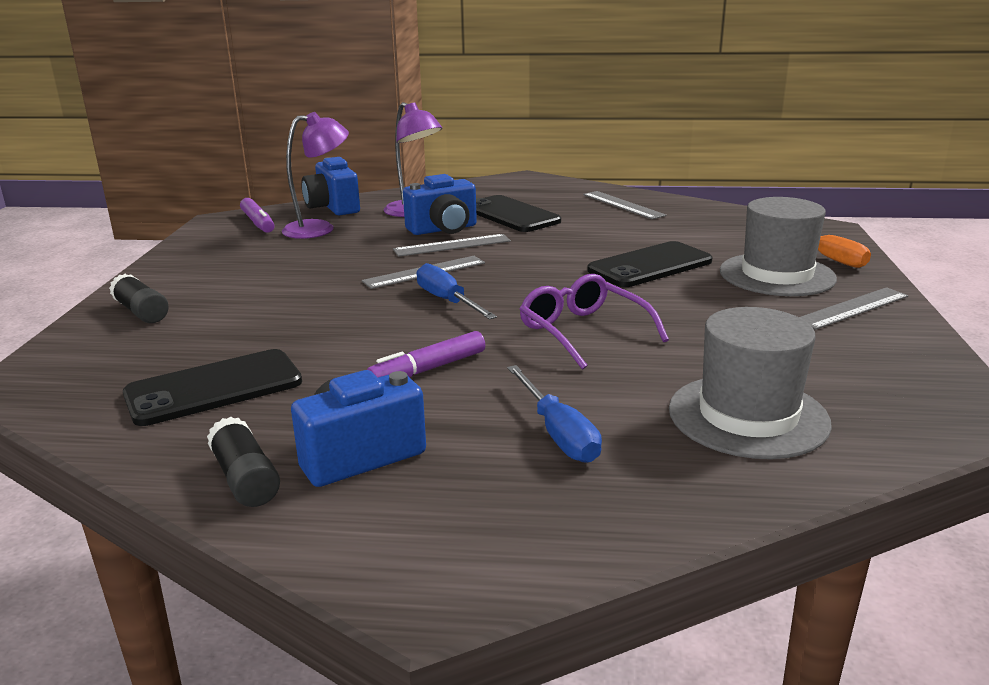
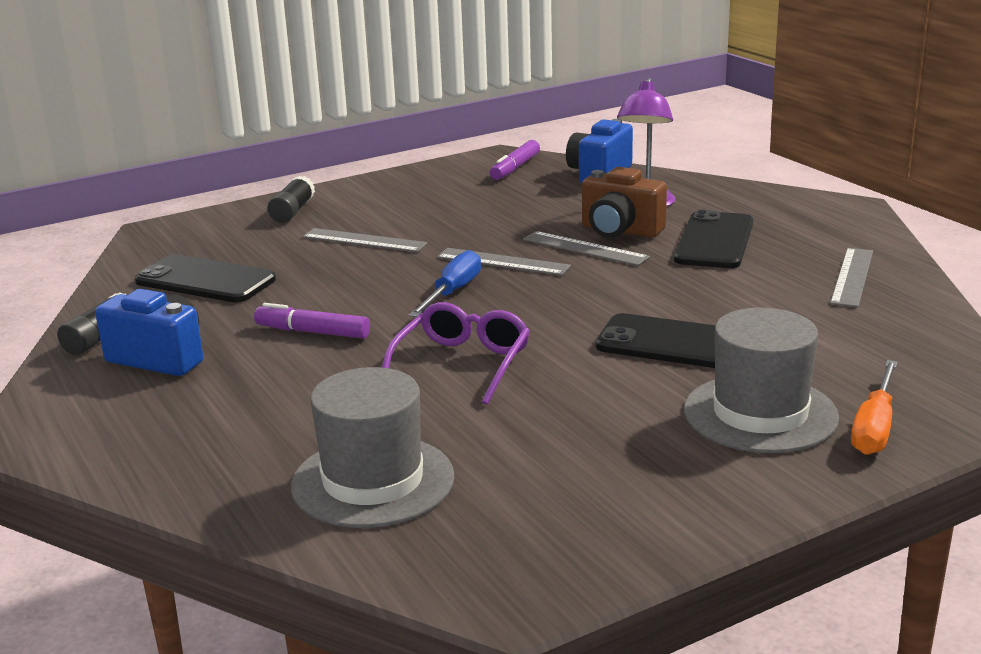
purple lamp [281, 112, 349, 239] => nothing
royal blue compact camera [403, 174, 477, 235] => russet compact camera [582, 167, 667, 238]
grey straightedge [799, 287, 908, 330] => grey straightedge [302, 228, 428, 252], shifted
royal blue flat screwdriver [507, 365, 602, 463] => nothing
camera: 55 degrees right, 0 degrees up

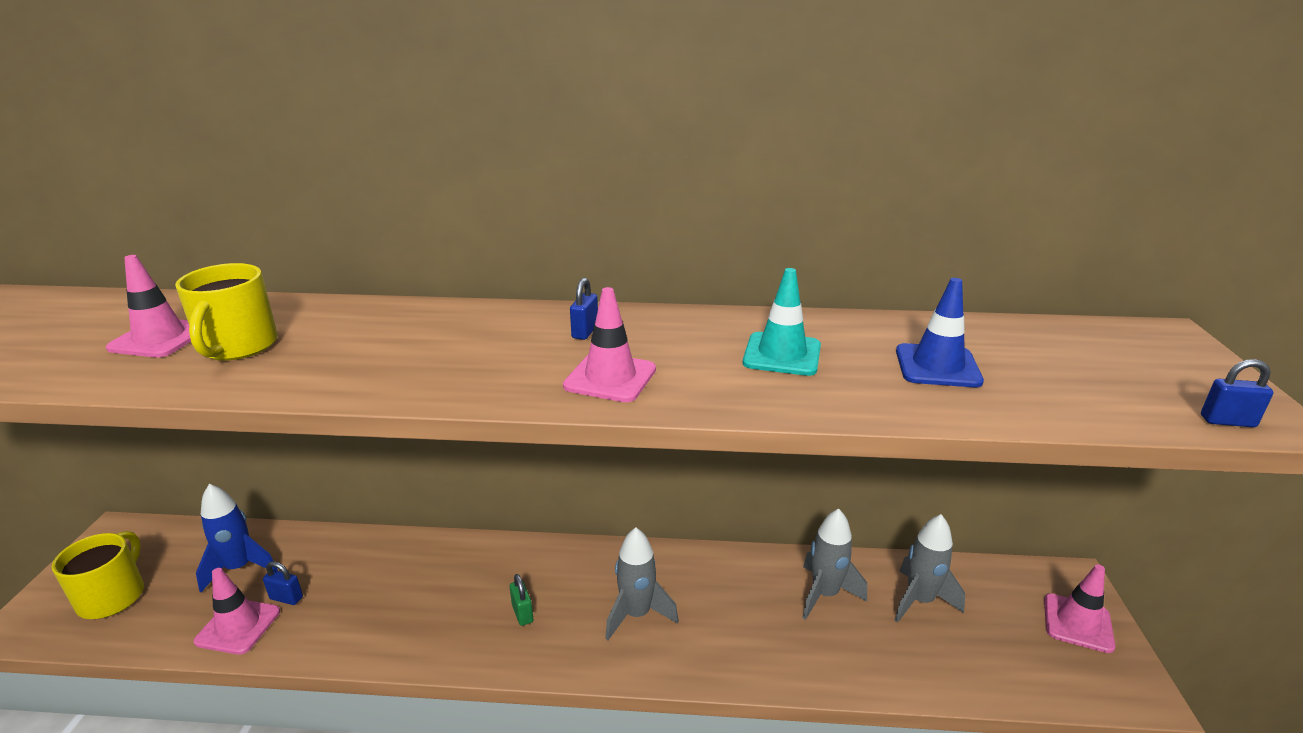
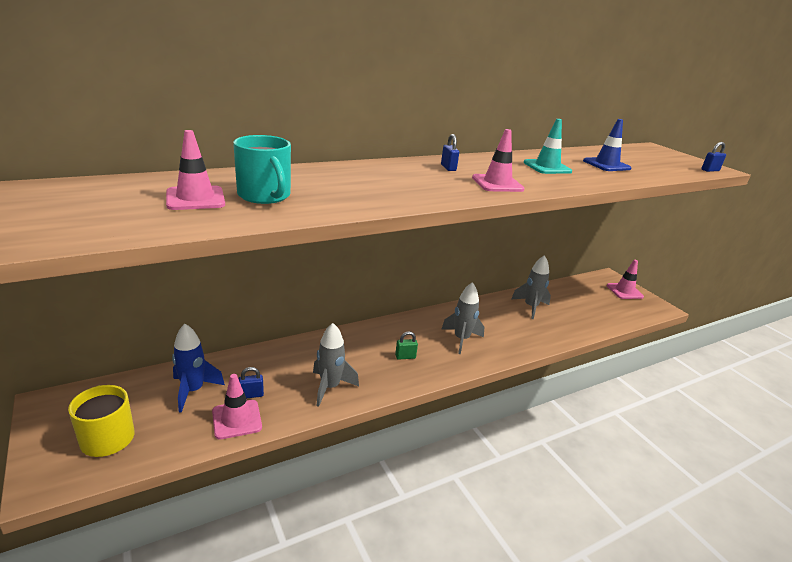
golden tea mug [175, 263, 278, 361] => teal tea mug [233, 135, 291, 204]
grey spaceship [894, 514, 965, 623] => grey spaceship [313, 323, 359, 407], shifted
emerald small lock [510, 574, 533, 626] => emerald small lock [395, 331, 418, 360], 45 degrees counterclockwise
camera: 35 degrees left, 0 degrees up

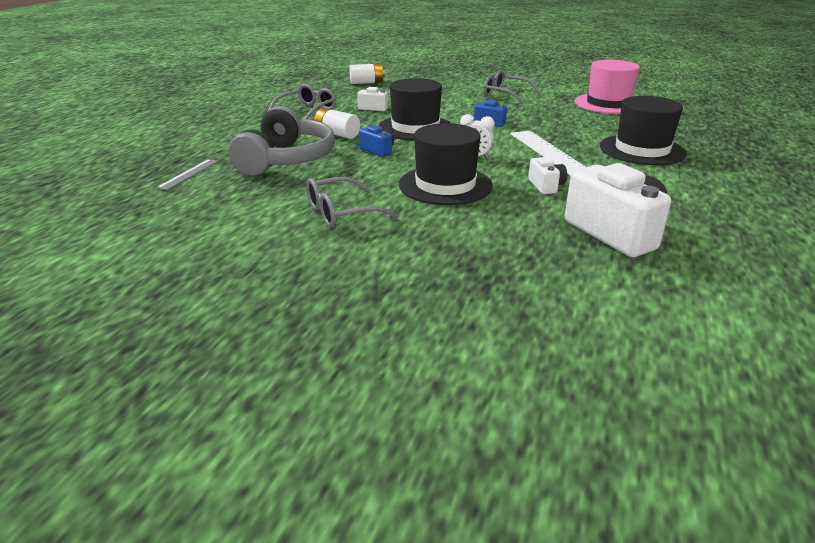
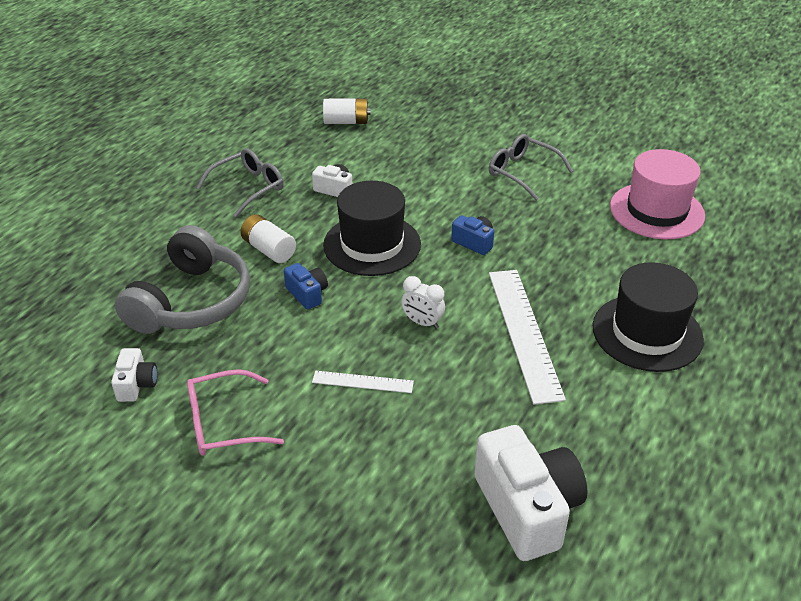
ebony tall hat [399, 123, 493, 205] => snow-white straightedge [312, 371, 414, 393]
snow-white compact camera [528, 157, 567, 194] => snow-white compact camera [111, 348, 157, 402], shifted
grey straightedge [156, 159, 219, 190] => nothing
grey eyeglasses [306, 177, 399, 228] => rose-pink eyeglasses [187, 369, 284, 456]
camera: 10 degrees right, 10 degrees up

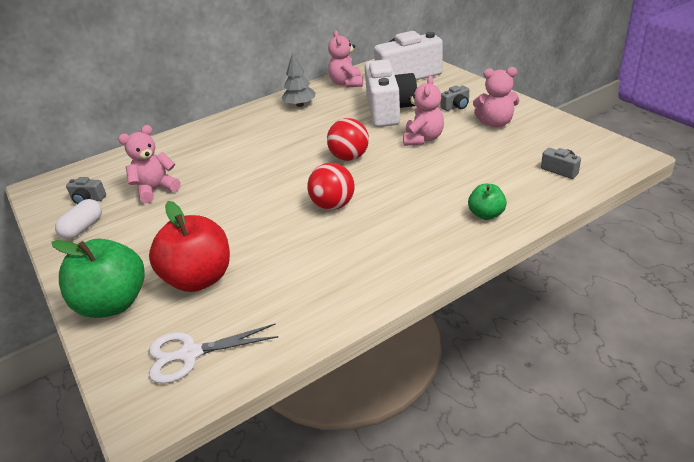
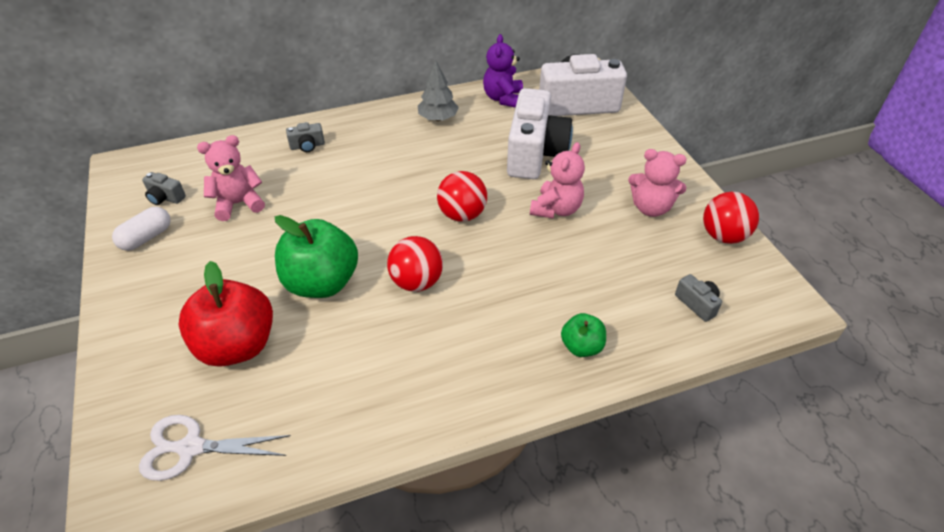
rose-pink teddy [328, 30, 363, 87] => purple teddy [483, 34, 523, 108]
grey compact camera [440, 85, 469, 111] => grey compact camera [286, 122, 325, 152], shifted
emerald apple [51, 239, 145, 318] => emerald apple [275, 215, 358, 298], shifted
nothing => scarlet play ball [703, 192, 759, 244]
camera: 10 degrees right, 10 degrees up

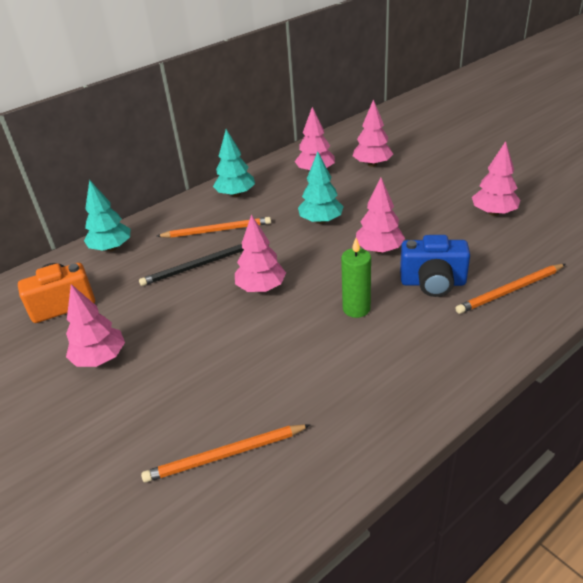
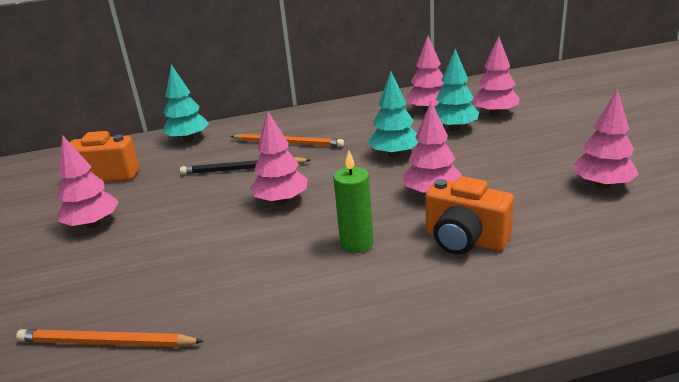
teal tree [213, 129, 255, 197] => teal tree [435, 49, 479, 131], shifted
royal blue compact camera [400, 235, 470, 297] => orange compact camera [425, 176, 514, 255]
orange wooden pencil [455, 264, 565, 314] => nothing
camera: 25 degrees right, 10 degrees down

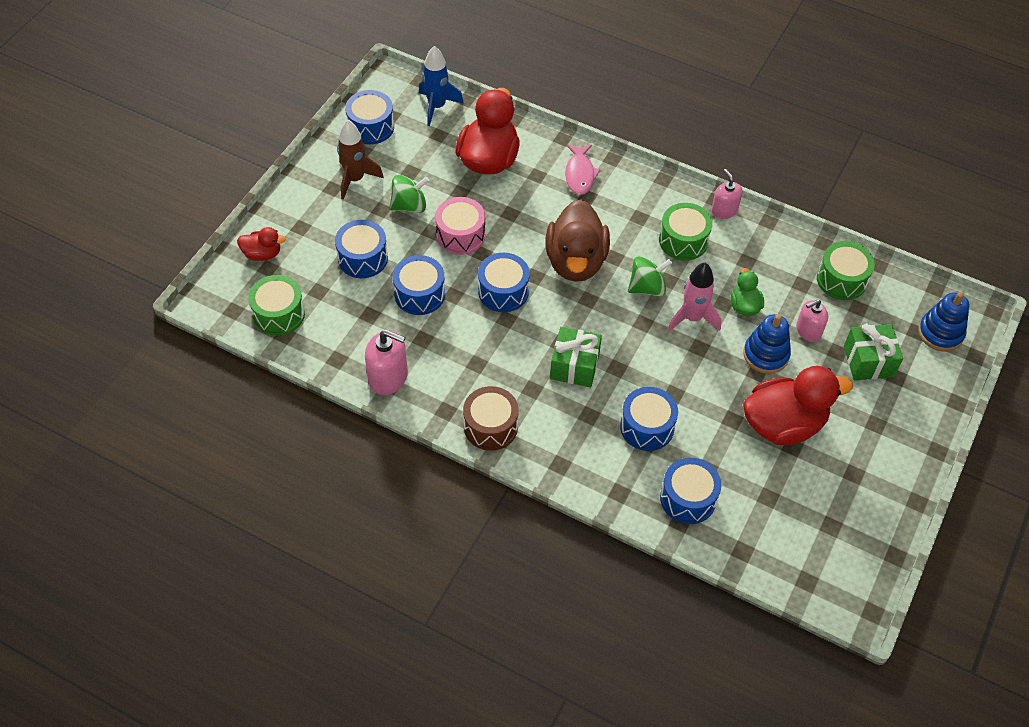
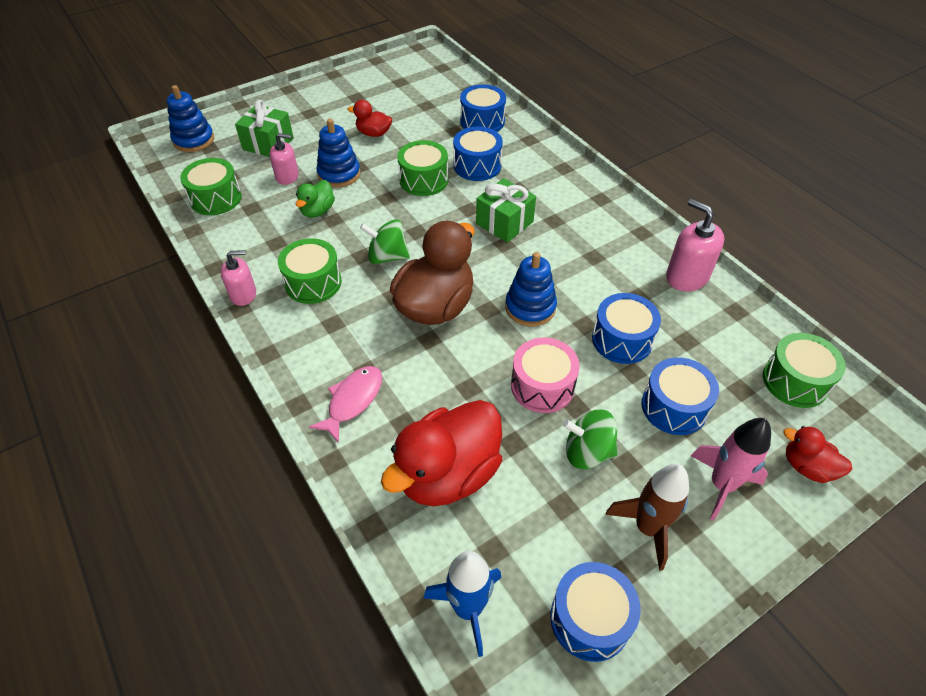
rose-pink soap pump [711, 169, 743, 219] => rose-pink soap pump [220, 250, 256, 306], 105 degrees counterclockwise
royal blue drum [478, 253, 530, 312] => royal blue ring stacker [505, 252, 557, 327]
rose-pink spaceship [668, 263, 721, 332] => rose-pink spaceship [691, 418, 771, 521], shifted
scarlet duck [743, 366, 853, 445] => scarlet duck [348, 100, 392, 137], x0.50
russet drum [463, 386, 519, 451] => nothing
nothing => emerald drum [397, 140, 448, 196]
camera: 150 degrees left, 5 degrees down

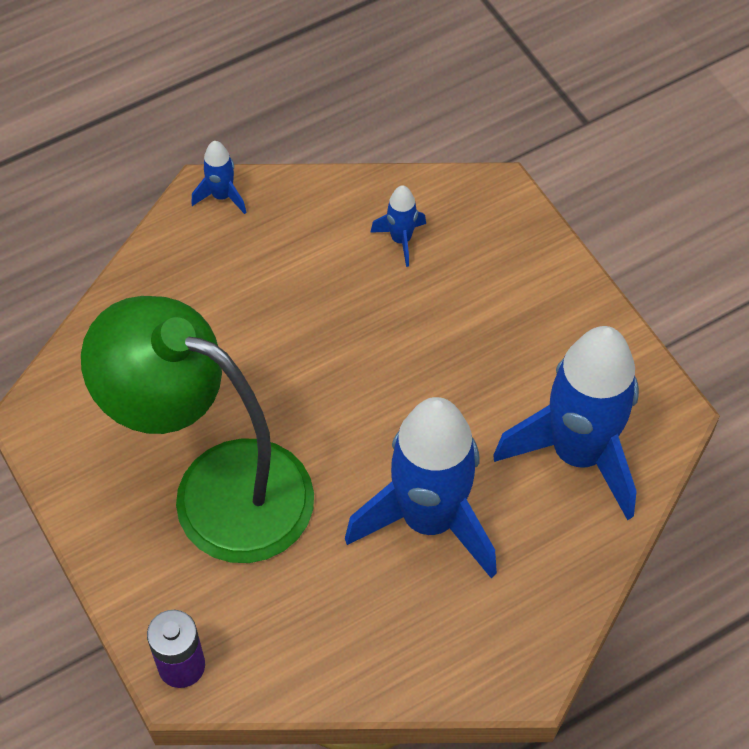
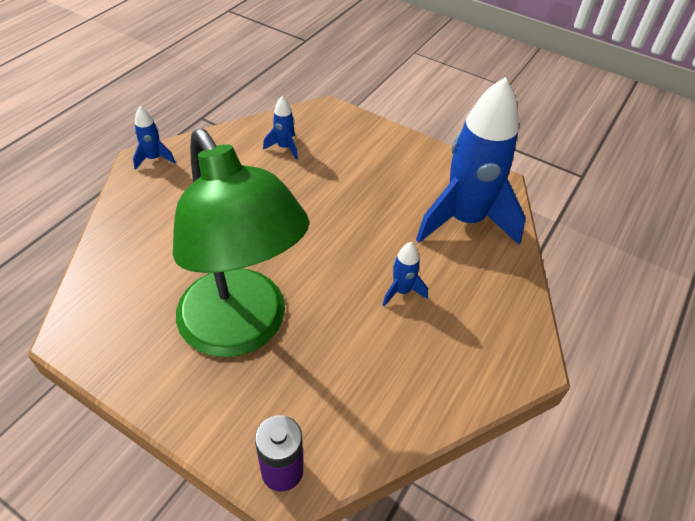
emerald lamp [81, 296, 314, 563] => emerald lamp [173, 129, 309, 357], 120 degrees counterclockwise
royal blue spaceship [345, 397, 497, 579] => royal blue spaceship [383, 242, 428, 306], x0.41
camera: 30 degrees left, 10 degrees down

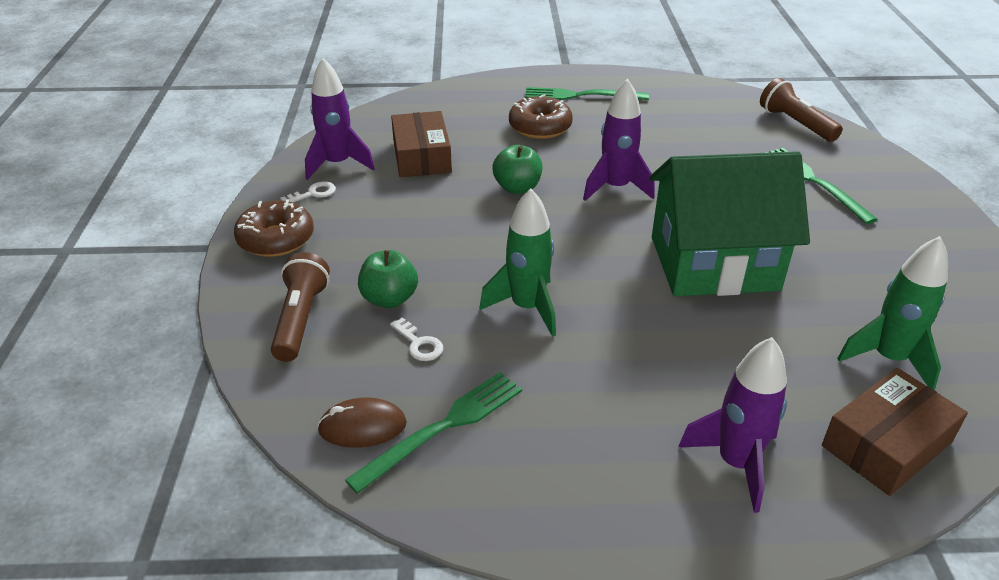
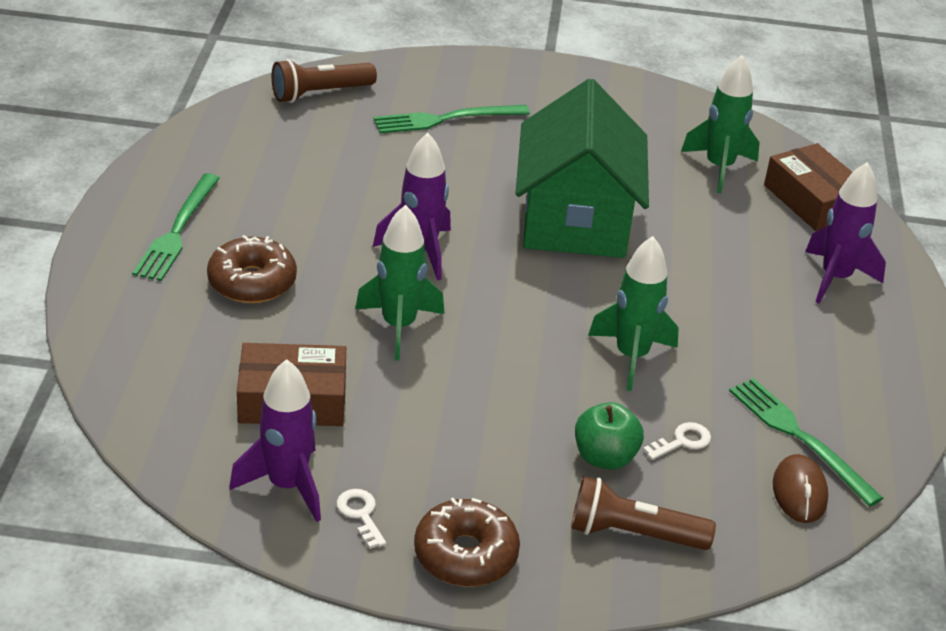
emerald apple [493, 145, 542, 194] => emerald spaceship [355, 205, 445, 360]
camera: 85 degrees left, 0 degrees up

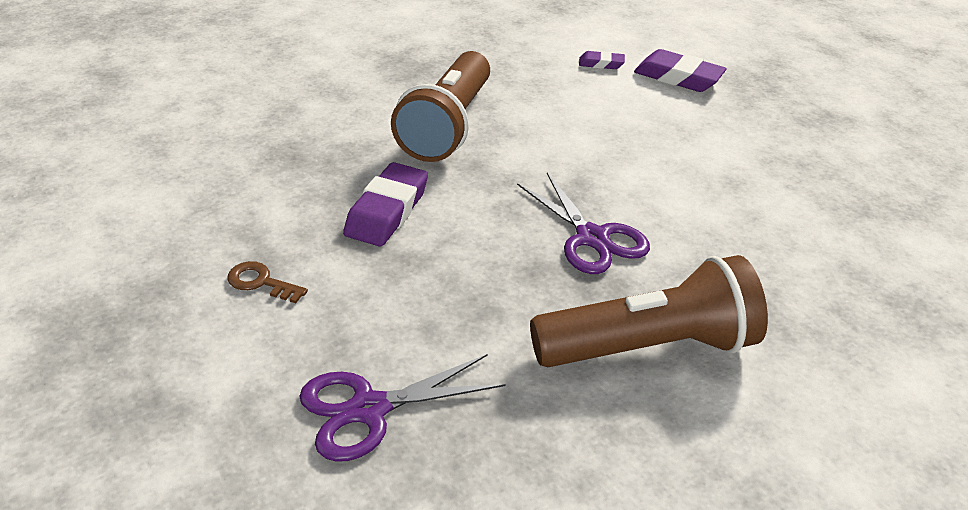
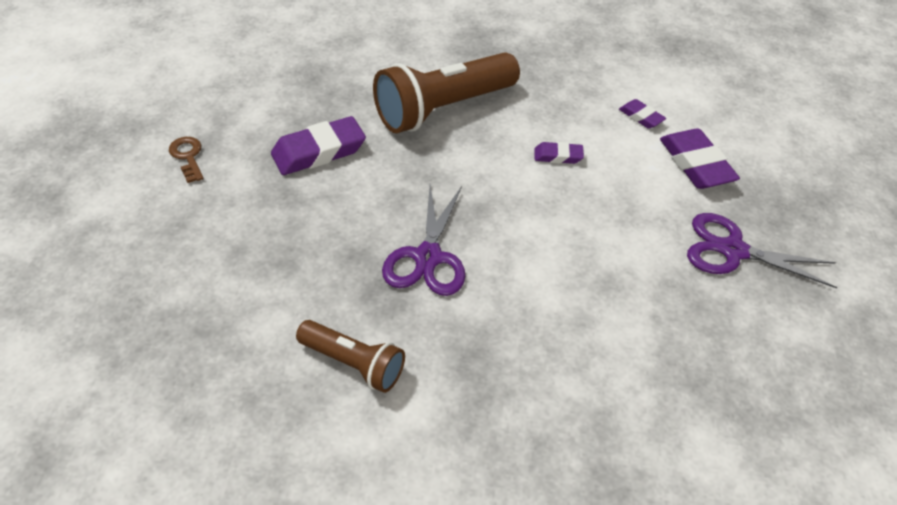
russet pocket torch [530, 255, 768, 367] => russet pocket torch [296, 320, 405, 393], x0.56
purple shears [299, 354, 506, 462] => purple shears [687, 213, 837, 288], shifted
nothing => purple eraser [534, 142, 584, 164]
camera: 40 degrees right, 10 degrees up

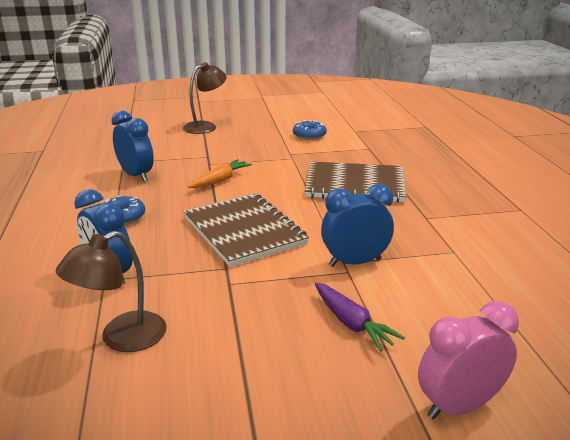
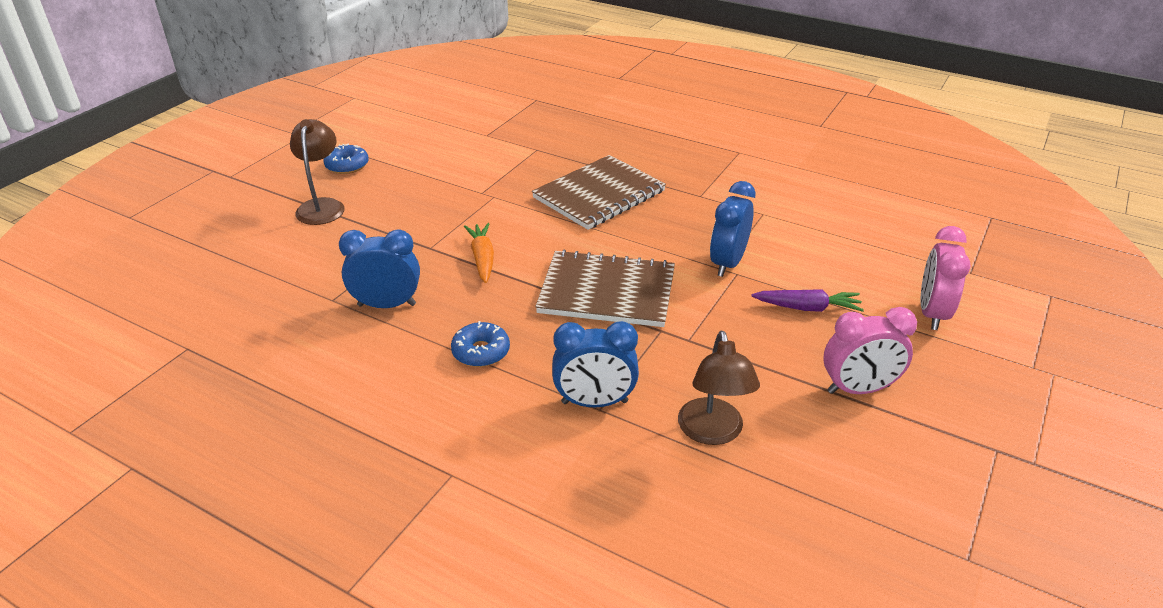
royal blue doughnut [293, 120, 326, 140] => royal blue doughnut [323, 144, 369, 174], shifted
nothing => rose-pink alarm clock [823, 307, 917, 394]
camera: 50 degrees left, 10 degrees up

